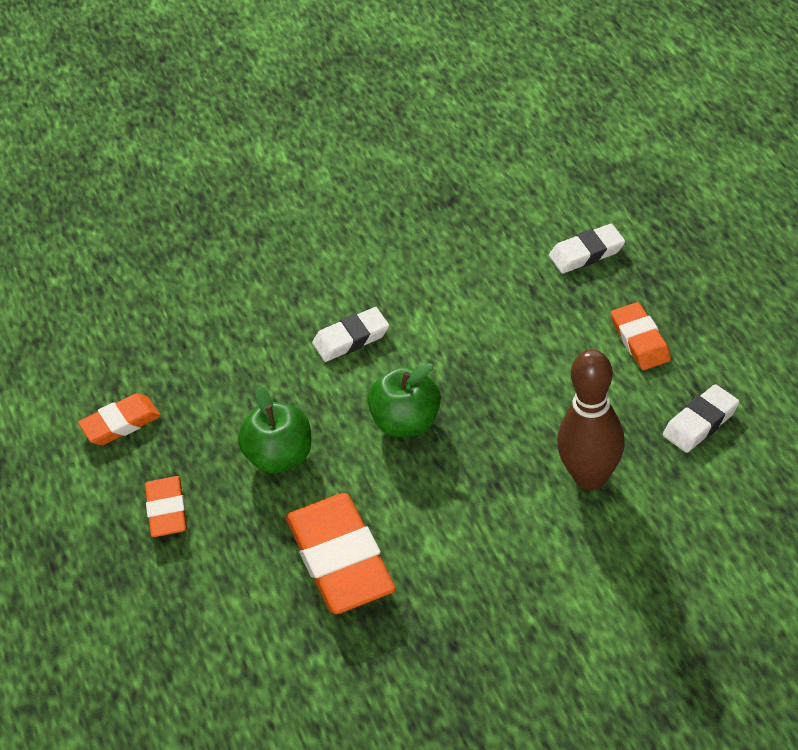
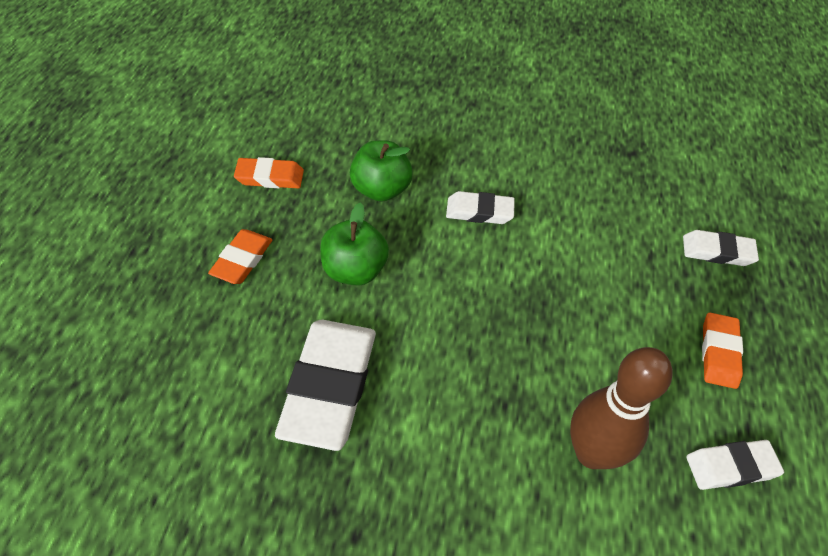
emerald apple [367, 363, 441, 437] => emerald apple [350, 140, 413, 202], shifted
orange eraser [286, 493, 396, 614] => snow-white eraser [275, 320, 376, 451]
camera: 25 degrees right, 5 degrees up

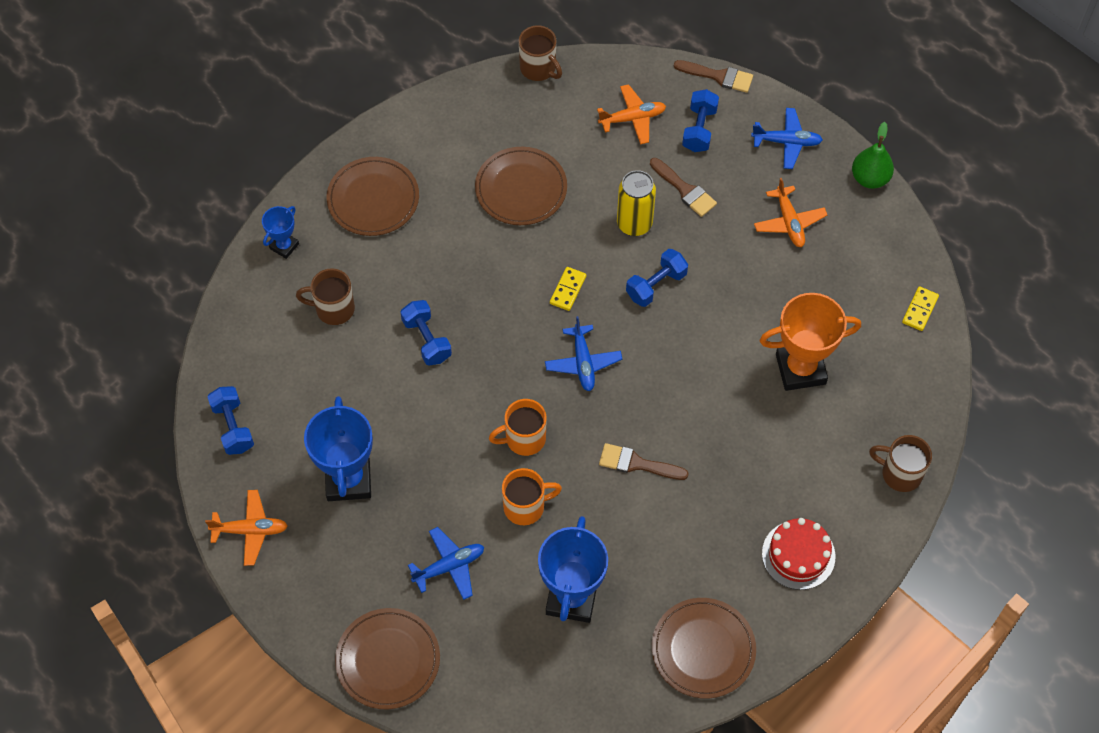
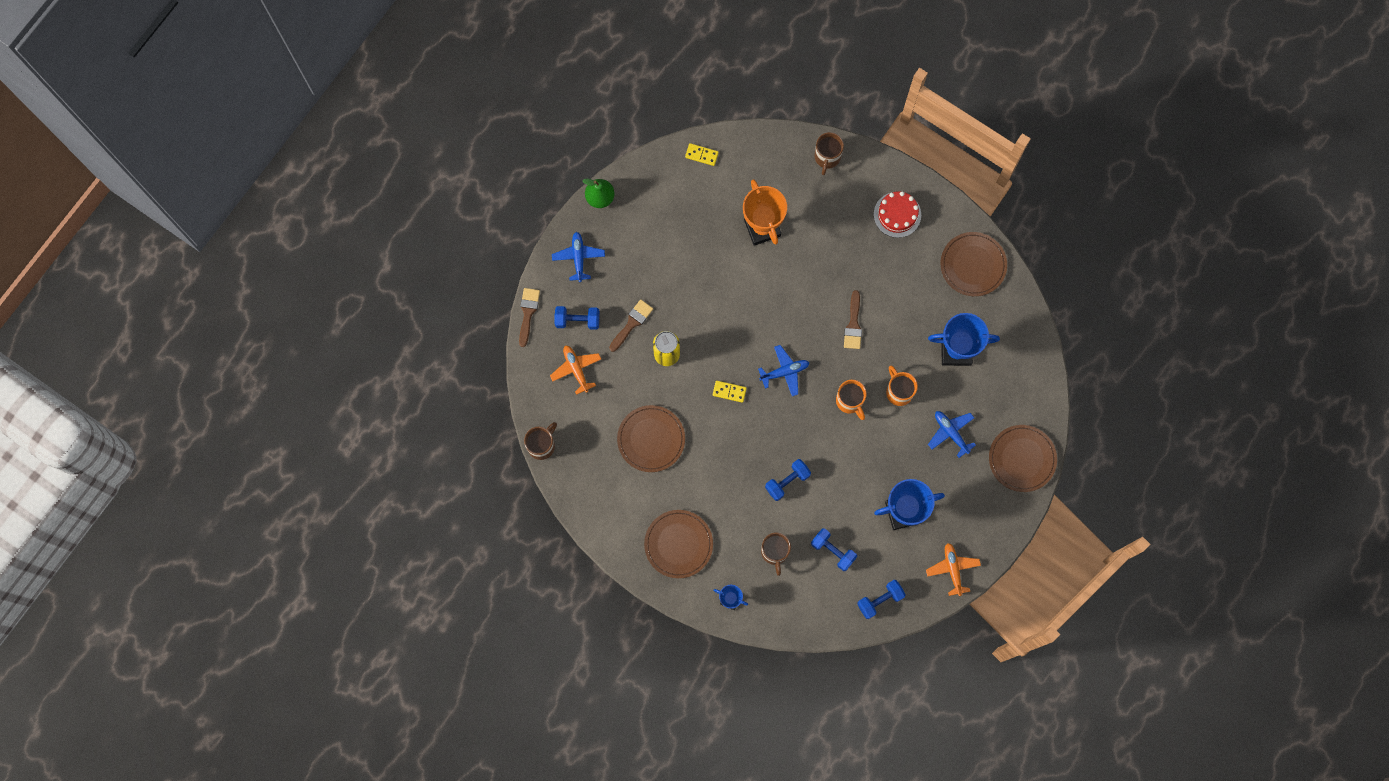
orange toy plane [754, 178, 827, 247] => nothing
royal blue dumbbell [626, 249, 688, 307] => royal blue dumbbell [811, 528, 857, 571], shifted
camera: 100 degrees left, 15 degrees up

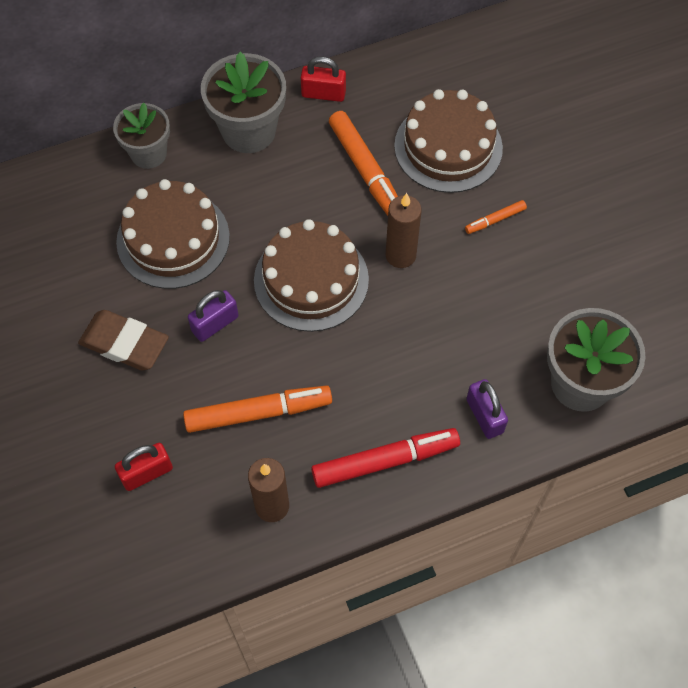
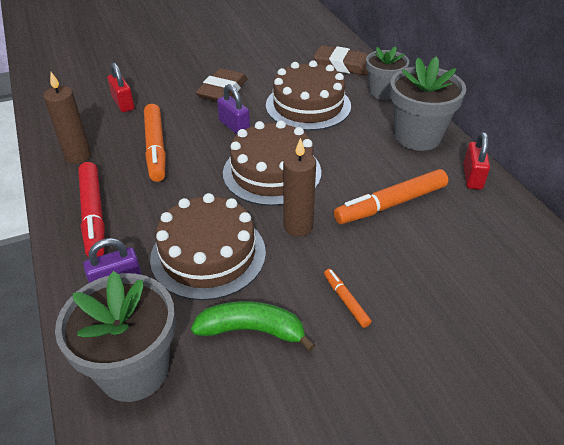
russet layer cake [394, 89, 503, 193] => russet layer cake [150, 193, 266, 301], shifted
nothing => russet eraser [313, 45, 368, 76]
nothing => emerald banana [191, 301, 315, 351]
camera: 90 degrees right, 20 degrees down

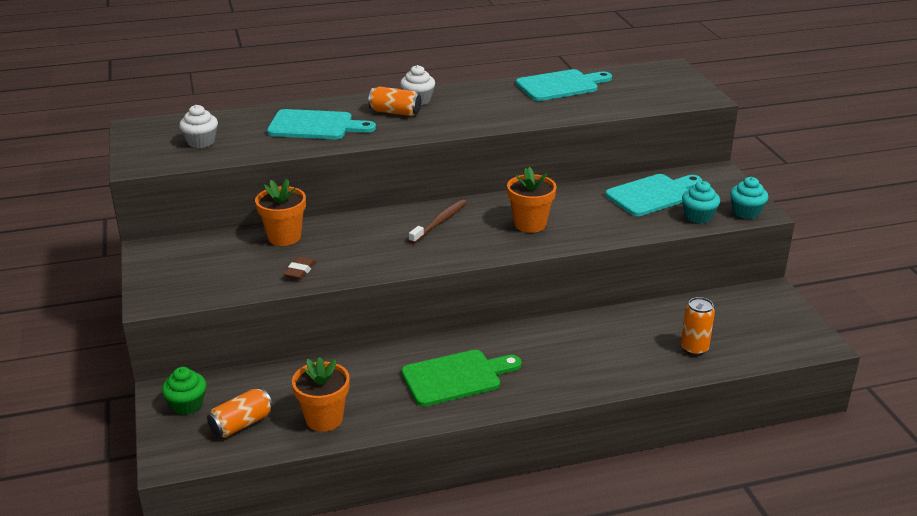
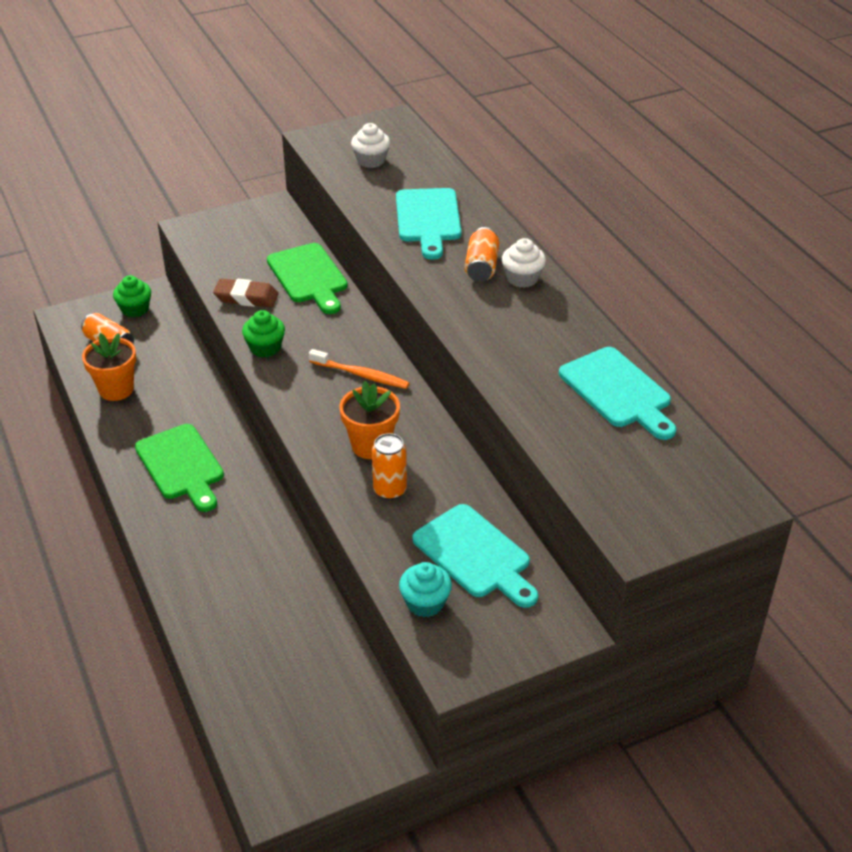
teal cupcake [730, 177, 768, 219] => nothing
orange flower pot [255, 179, 306, 246] => emerald chopping board [267, 243, 348, 314]
russet dental brush [409, 199, 467, 244] => orange dental brush [309, 349, 409, 389]
russet eraser [283, 256, 316, 280] => russet eraser [213, 279, 279, 307], x1.51
orange can [681, 297, 715, 356] => orange can [372, 433, 407, 500], shifted
nothing => emerald cupcake [242, 310, 285, 357]
camera: 80 degrees right, 10 degrees up

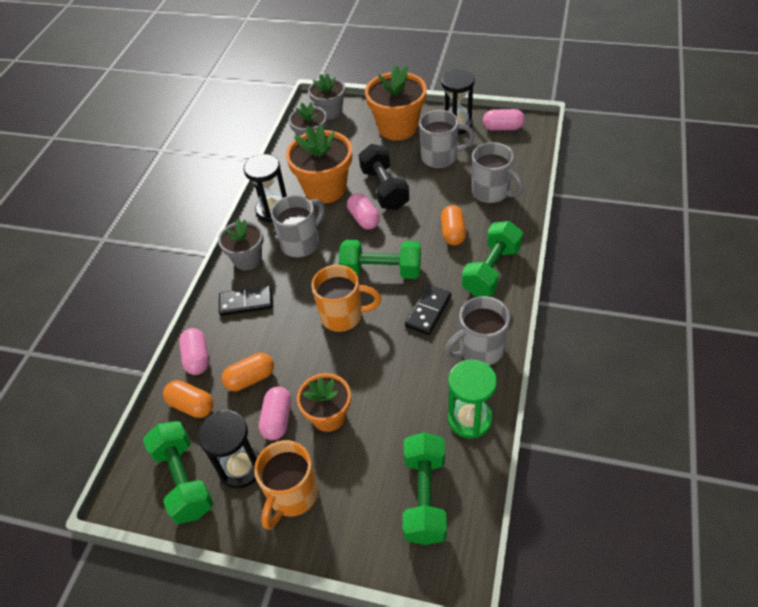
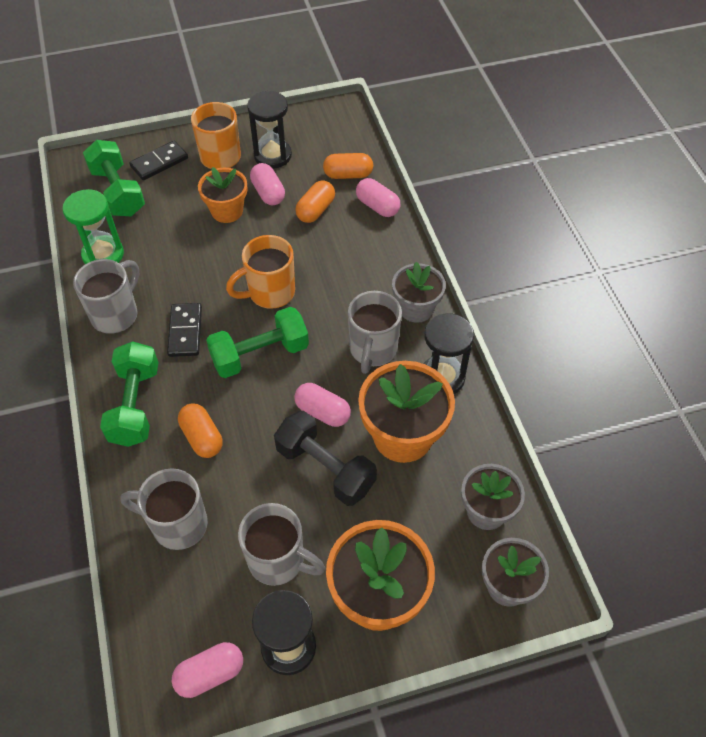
grey tea mug [419, 110, 475, 168] => grey tea mug [238, 503, 325, 586], 120 degrees counterclockwise
ebony domino piece [219, 285, 273, 316] => ebony domino piece [129, 141, 188, 180], shifted
emerald dumbbell [143, 421, 214, 524] => nothing
camera: 145 degrees right, 5 degrees up

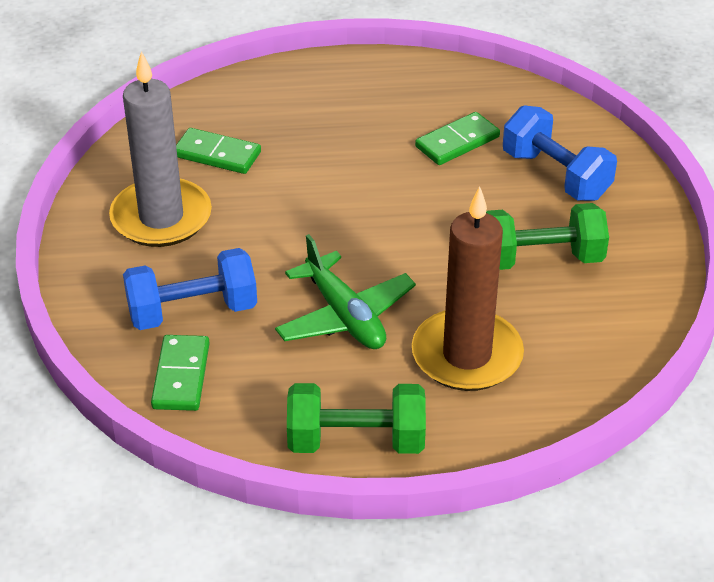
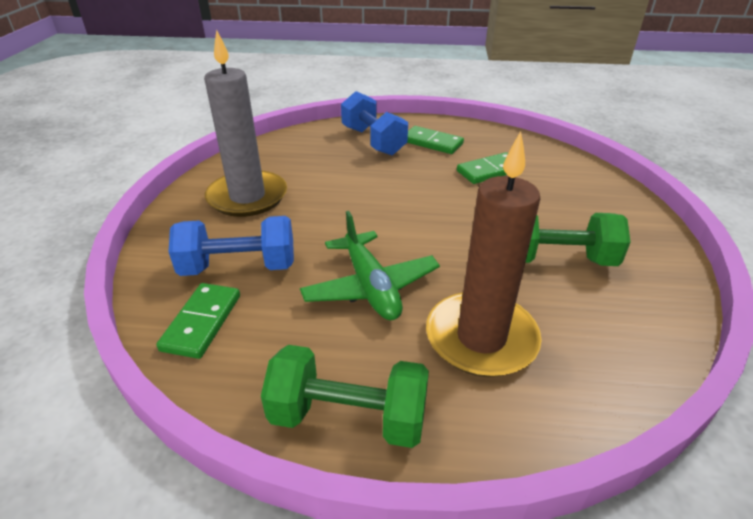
royal blue dumbbell [503, 105, 617, 201] => royal blue dumbbell [341, 91, 408, 155], shifted
emerald domino piece [176, 128, 261, 174] => emerald domino piece [407, 126, 464, 154], shifted
camera: 10 degrees right, 5 degrees down

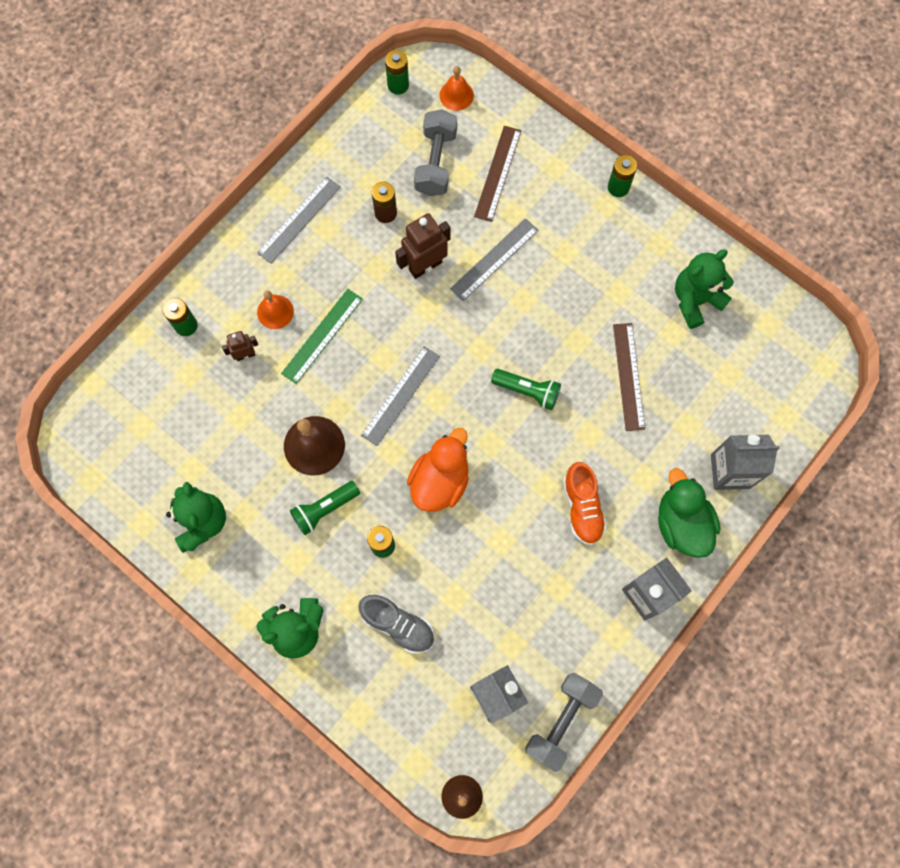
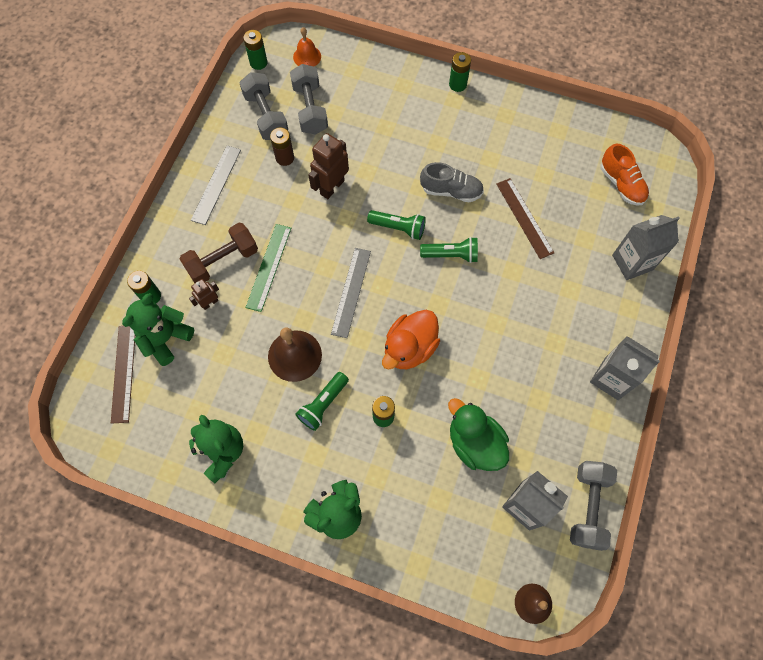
russet straightedge [474, 126, 521, 222] => russet straightedge [111, 326, 135, 424], shifted
grey straightedge [450, 218, 539, 301] => nothing
emerald teddy [675, 249, 734, 329] => emerald teddy [122, 293, 194, 366], shifted
orange hand bell [257, 290, 294, 329] => russet dumbbell [180, 223, 258, 283]
orange duck [407, 428, 469, 512] => orange duck [382, 310, 440, 370], 150 degrees counterclockwise
orange shoe [563, 462, 607, 545] => orange shoe [601, 144, 649, 206], shifted
emerald duck [658, 468, 720, 558] => emerald duck [448, 398, 509, 471], shifted
grey shoe [358, 595, 434, 654] => grey shoe [420, 162, 484, 202], shifted
nothing => grey dumbbell [240, 72, 288, 140]
nothing => emerald pocket torch [367, 210, 426, 240]
camera: 20 degrees left, 5 degrees down

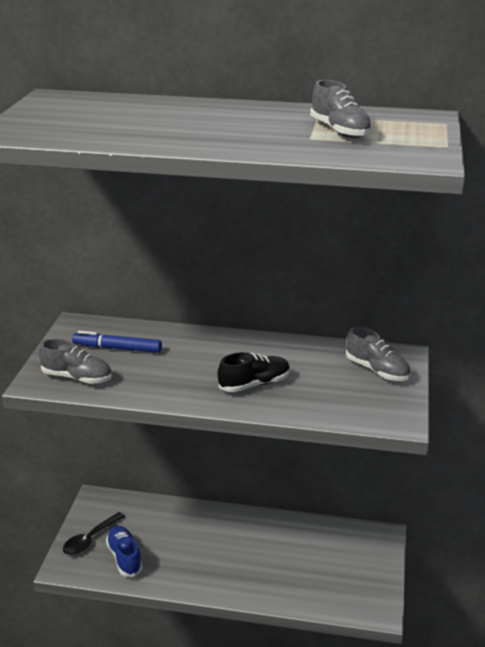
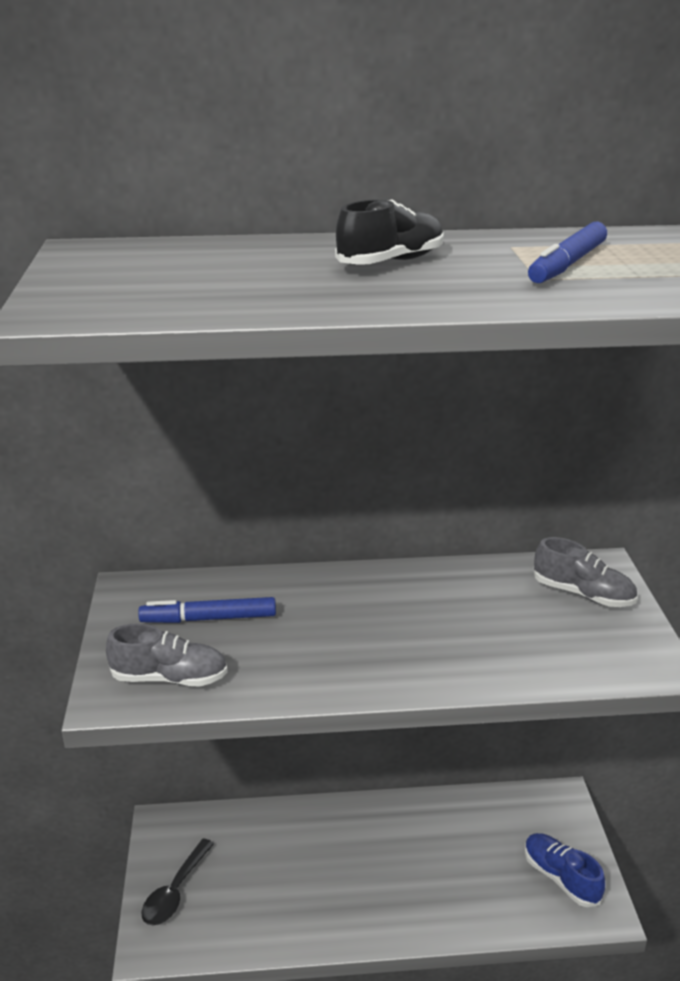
grey shoe [310, 80, 372, 138] => royal blue felt pen [528, 222, 607, 283]
ebony shoe [218, 352, 290, 392] => ebony shoe [335, 199, 444, 265], shifted
royal blue shoe [106, 526, 143, 577] => royal blue shoe [525, 833, 605, 907], shifted
camera: 15 degrees left, 0 degrees up

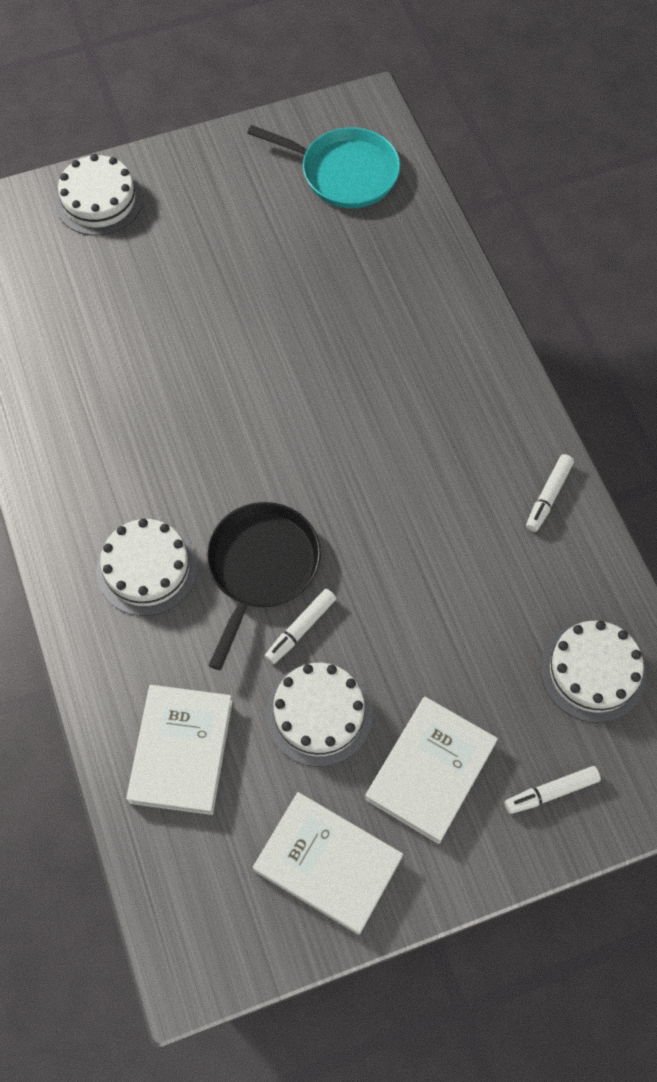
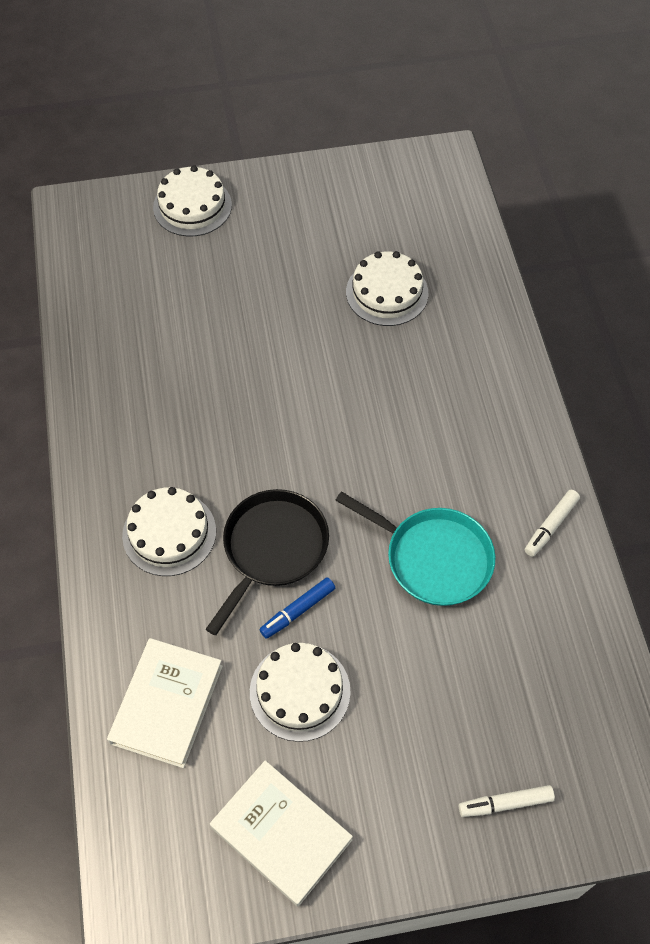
teal frying pan [247, 125, 400, 208] => teal frying pan [335, 491, 495, 606], shifted
snow-white felt pen [265, 589, 336, 664] => royal blue felt pen [259, 577, 335, 639]
snow-white layer cake [540, 621, 647, 723] => snow-white layer cake [346, 251, 429, 326], shifted
snow-white hardcover [365, 697, 498, 844] => nothing
camera: 10 degrees right, 5 degrees down

